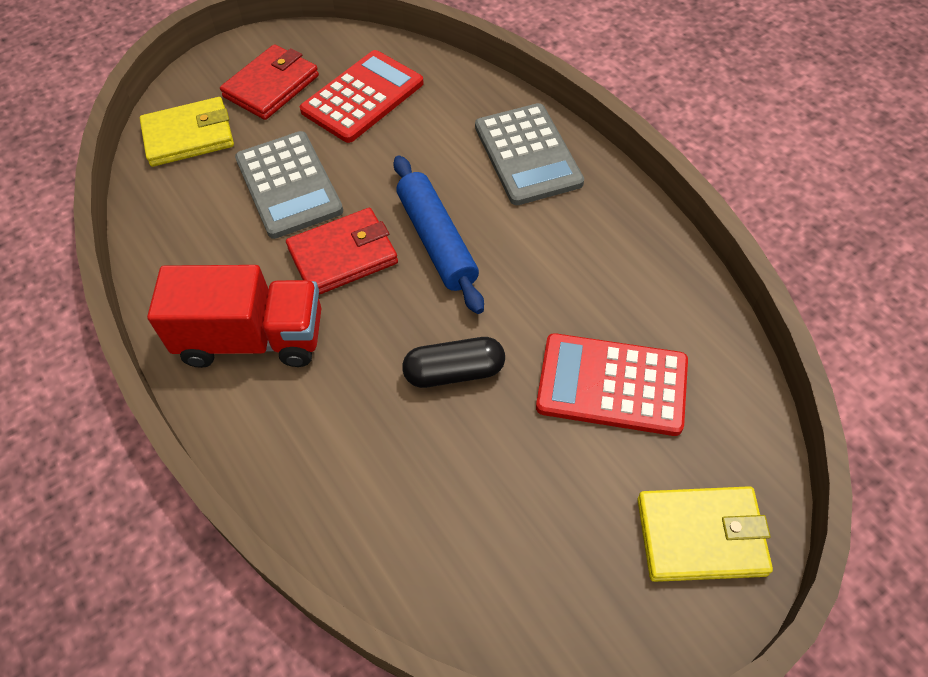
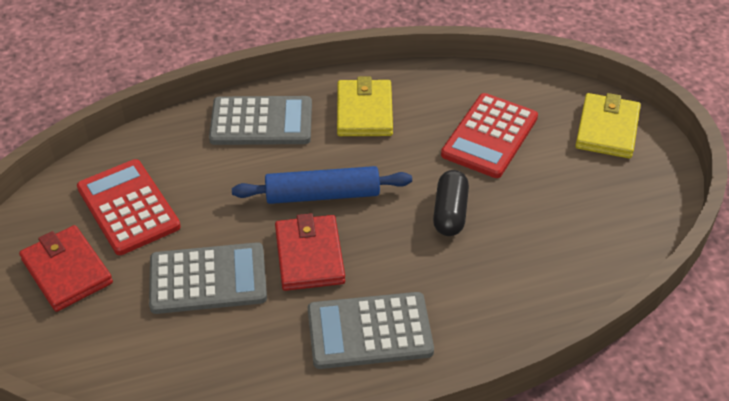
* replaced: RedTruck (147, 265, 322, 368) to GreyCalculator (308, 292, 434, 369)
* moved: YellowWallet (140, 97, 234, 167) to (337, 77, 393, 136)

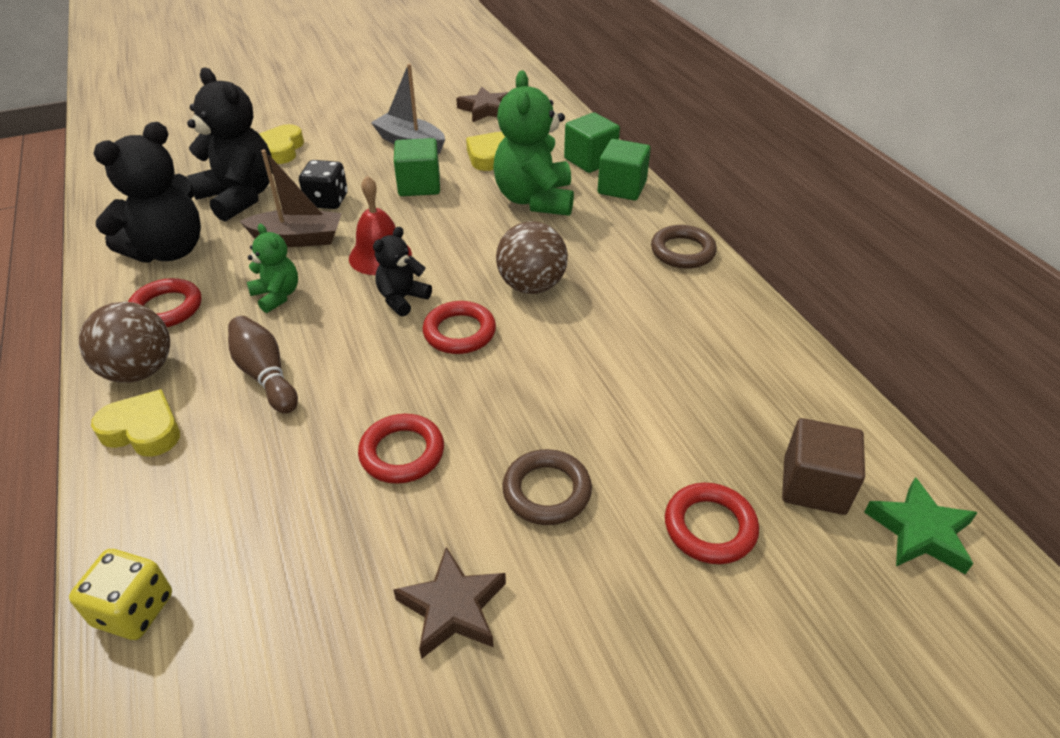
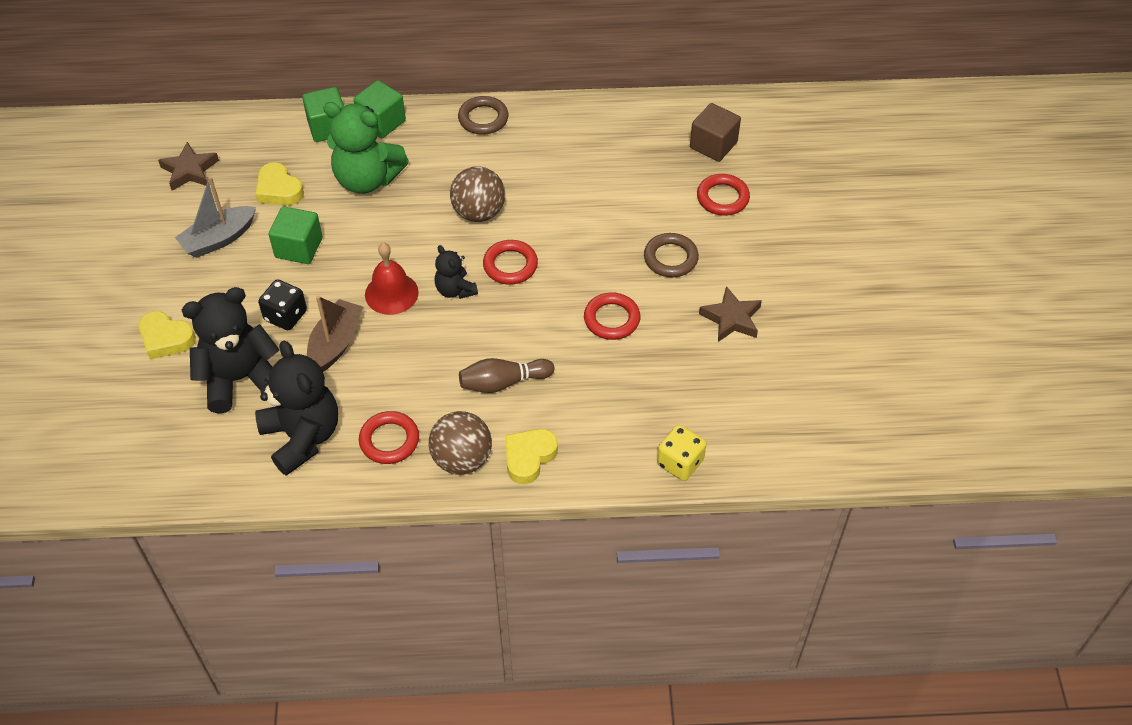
* removed: GreenTeddyBear (247, 224, 298, 313)
* removed: GreenStar (864, 477, 978, 574)

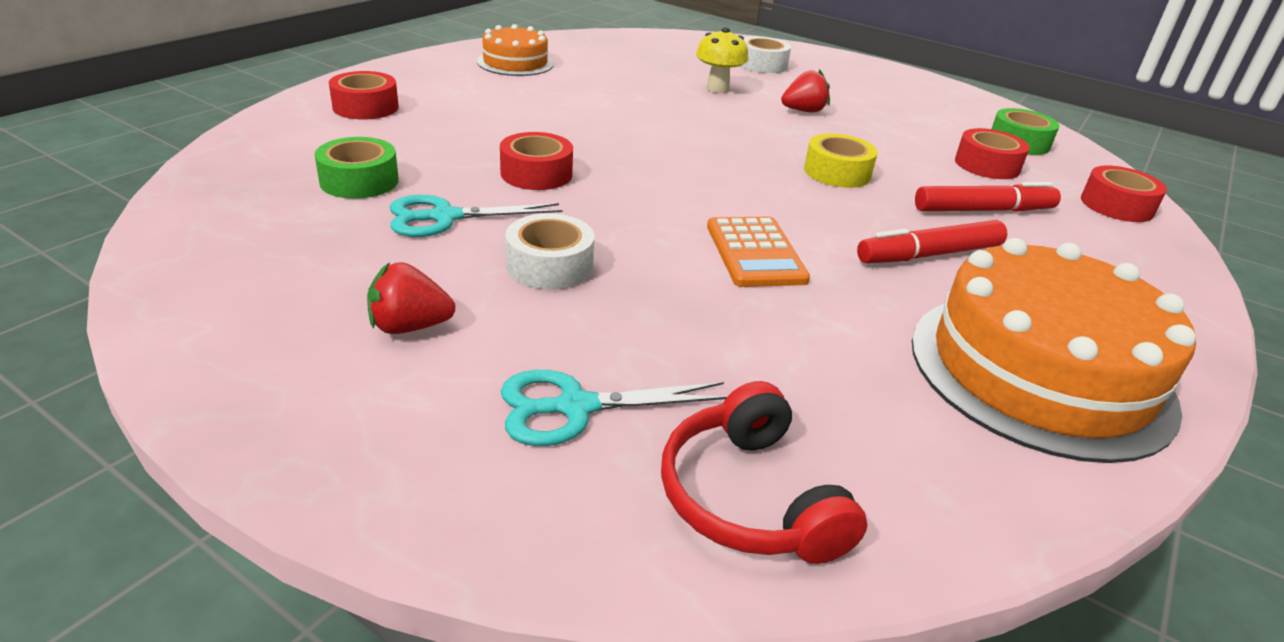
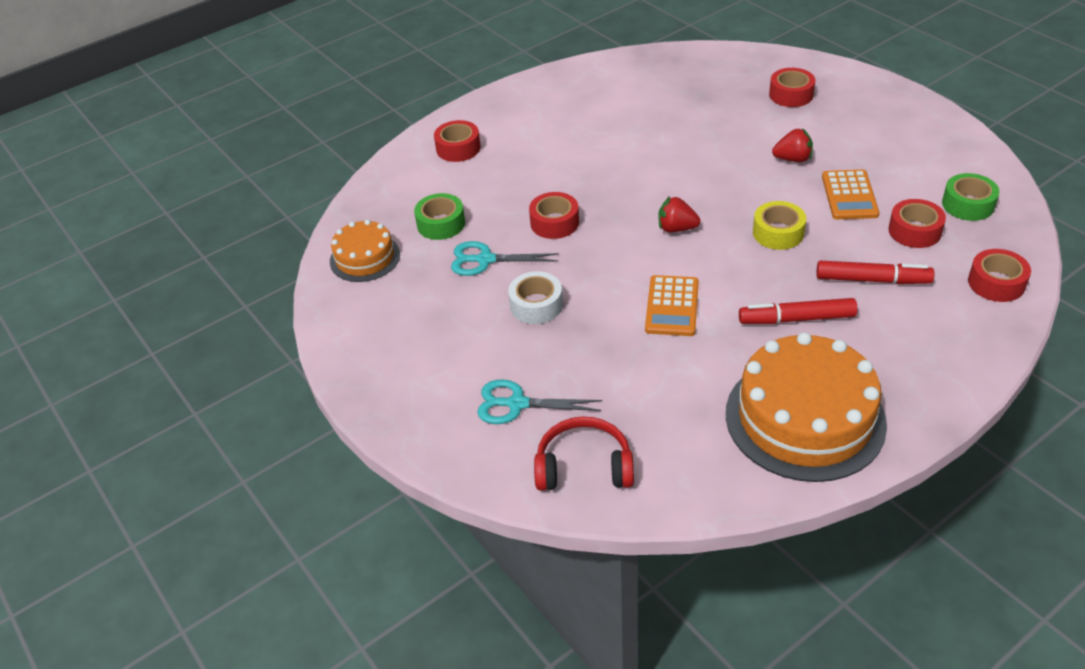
* moved: OrangeCake (477, 24, 554, 76) to (330, 219, 400, 282)
* turned: RedHeadphones (661, 381, 867, 564) = (534, 417, 634, 491) 90 degrees clockwise
* moved: RedStrawberry (367, 262, 455, 334) to (658, 196, 700, 233)
* recoloured: WhiteTape (741, 36, 791, 73) to RedTape (769, 68, 816, 107)
* added: OrangeCalculator (822, 170, 879, 219)
* removed: YellowMushroom (696, 27, 748, 93)

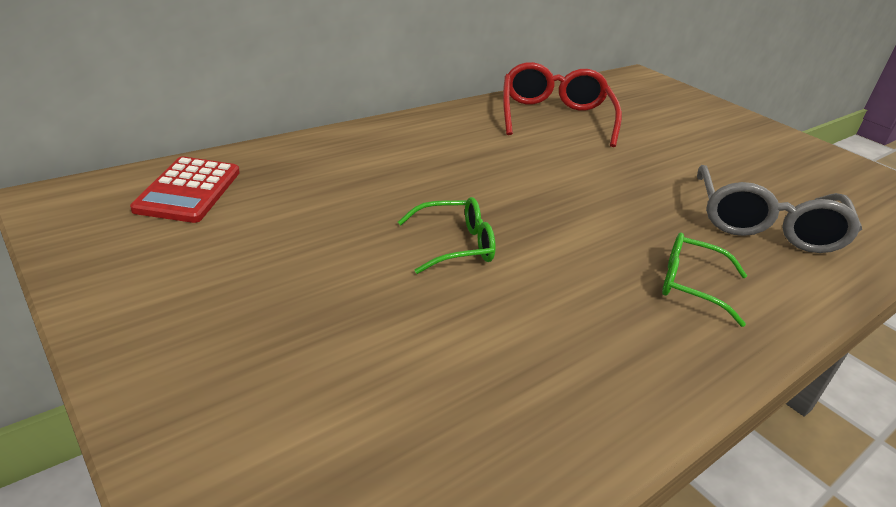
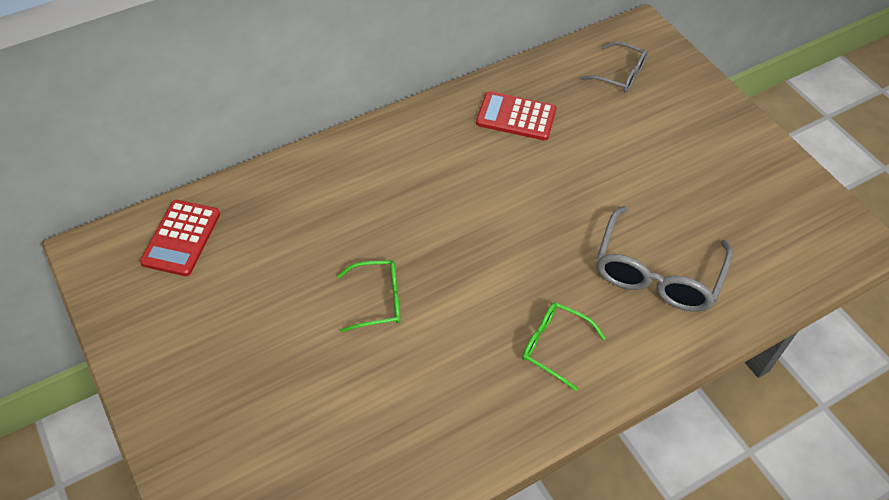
* replaced: RedGlasses (503, 62, 622, 147) to RedCalculator (476, 91, 556, 140)
* added: GreyGlasses (580, 42, 648, 92)

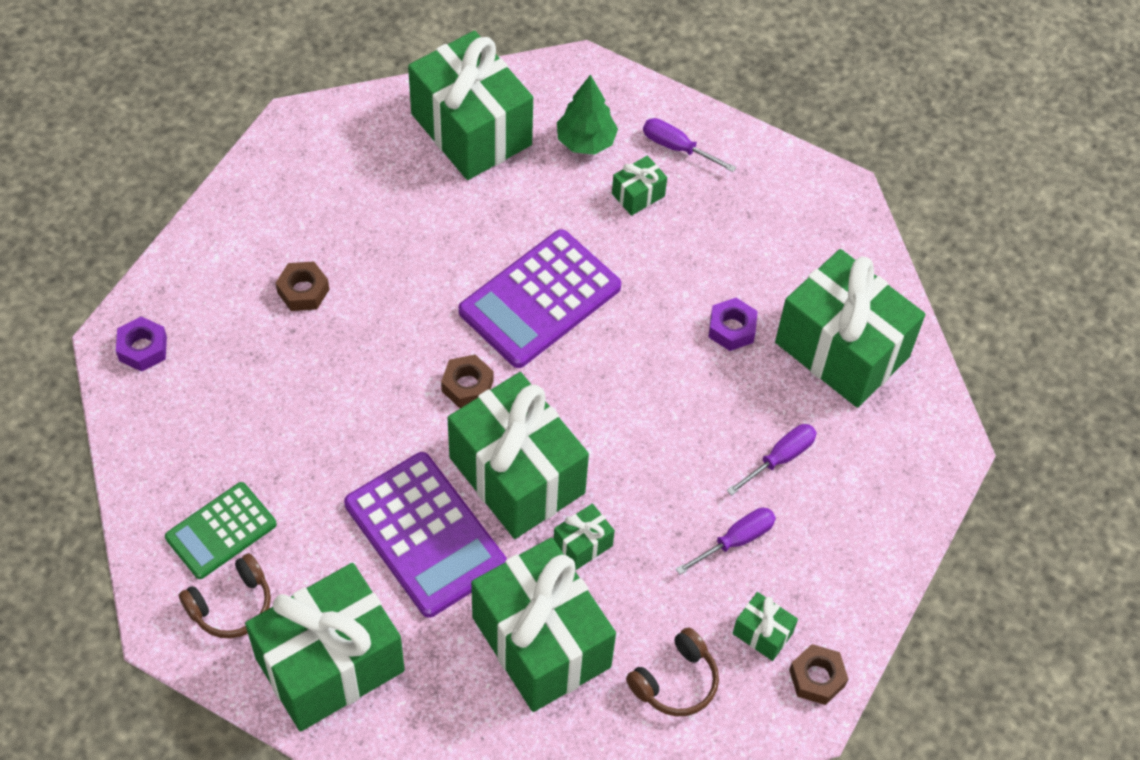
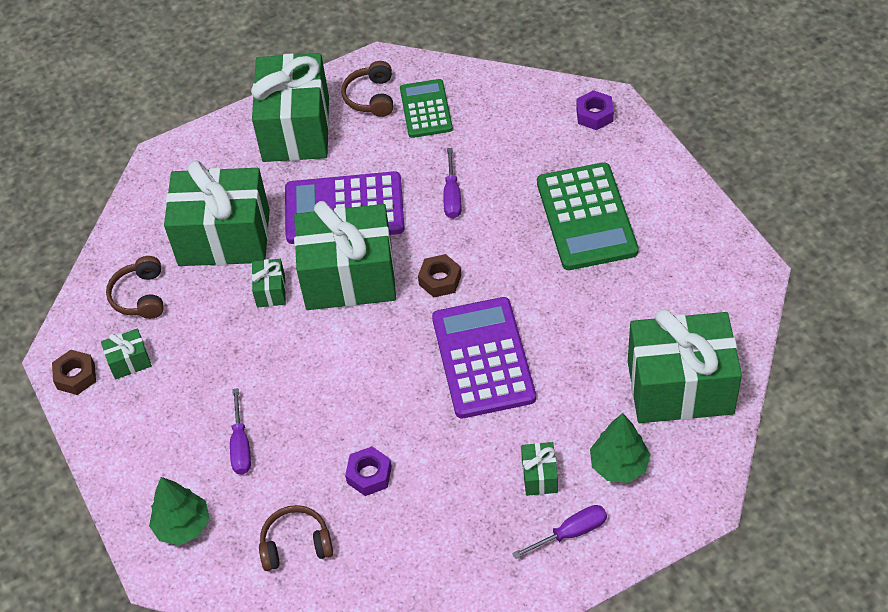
* added: GreenTree (149, 477, 210, 545)
* replaced: GreenGift (775, 249, 925, 408) to BrownHeadphones (259, 505, 333, 571)
* moved: PurpleScrewdriver (676, 508, 776, 575) to (443, 148, 461, 219)
* replaced: BrownNut (276, 261, 329, 311) to GreenCalculator (537, 162, 639, 270)

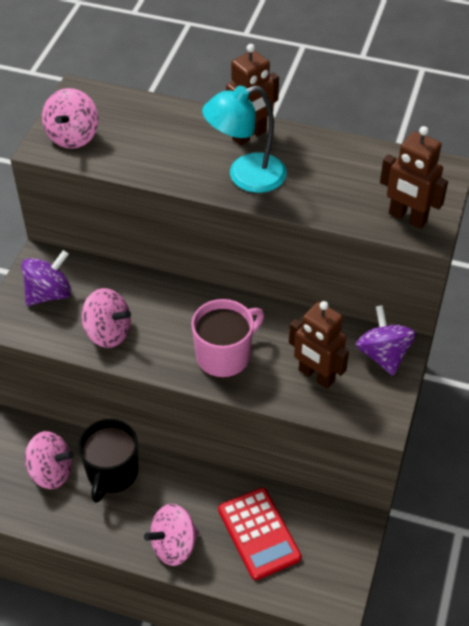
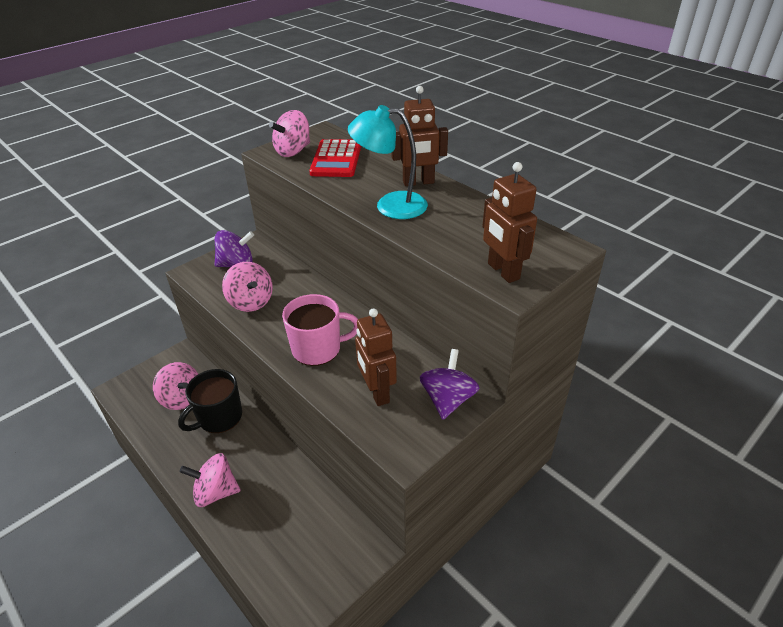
* moved: RedCalculator (218, 488, 302, 580) to (309, 139, 361, 177)

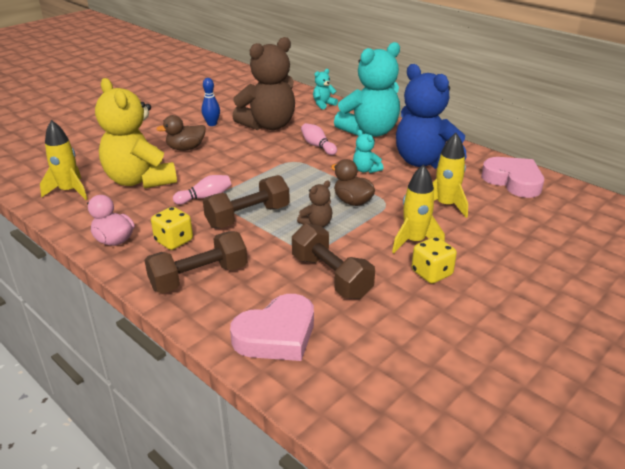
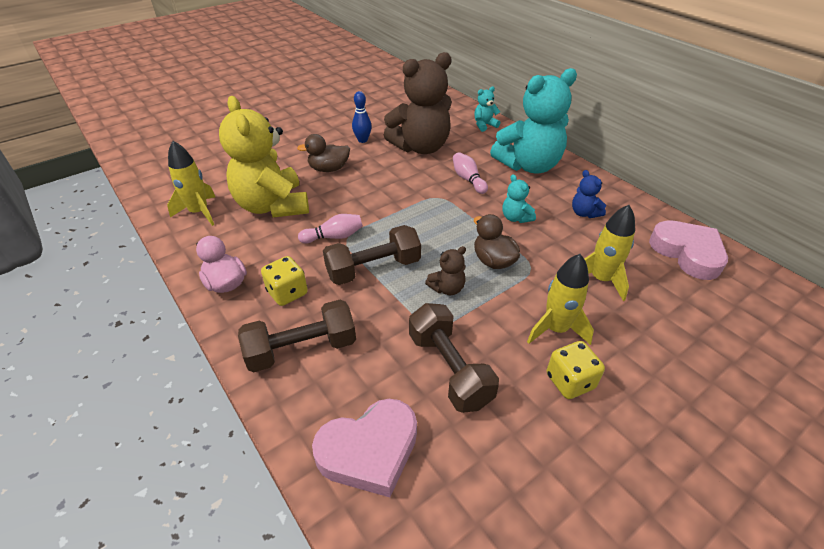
* resized: BlueTeddyBear (396, 64, 466, 169) = (572, 170, 606, 218) x0.42

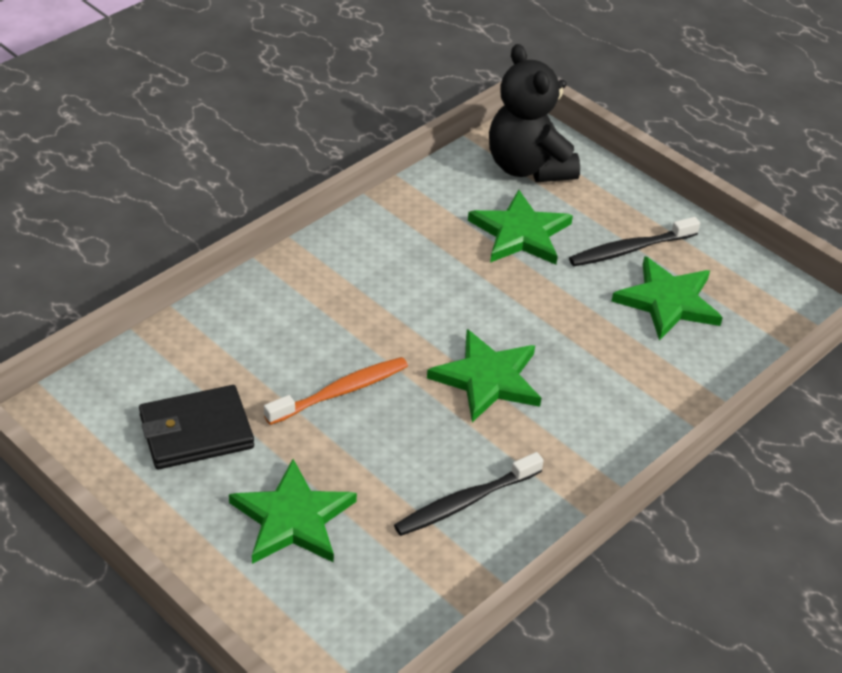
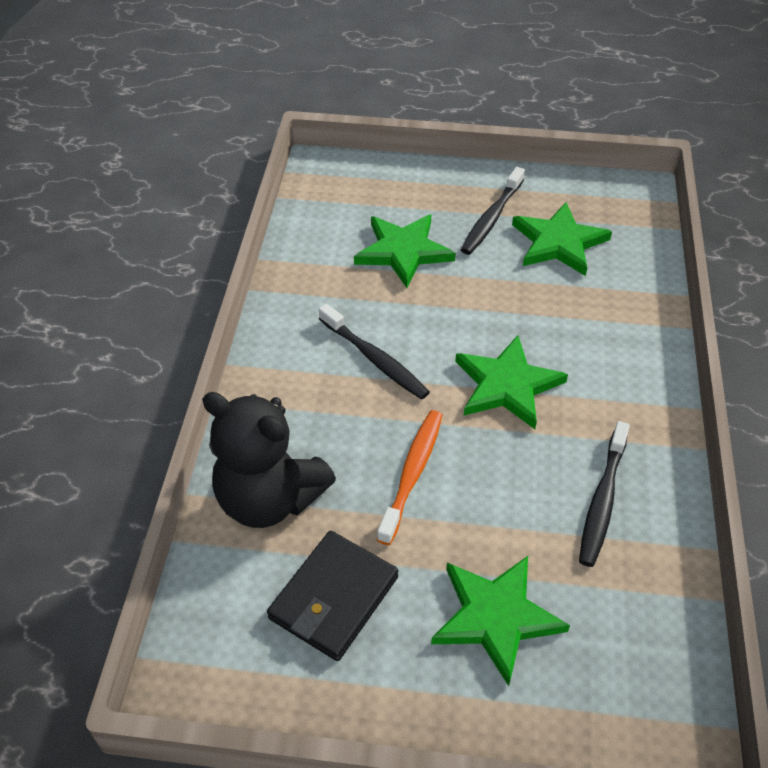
* moved: BlackTeddyBear (489, 44, 580, 182) to (202, 392, 336, 528)
* added: BlackToothbrush (319, 304, 430, 400)

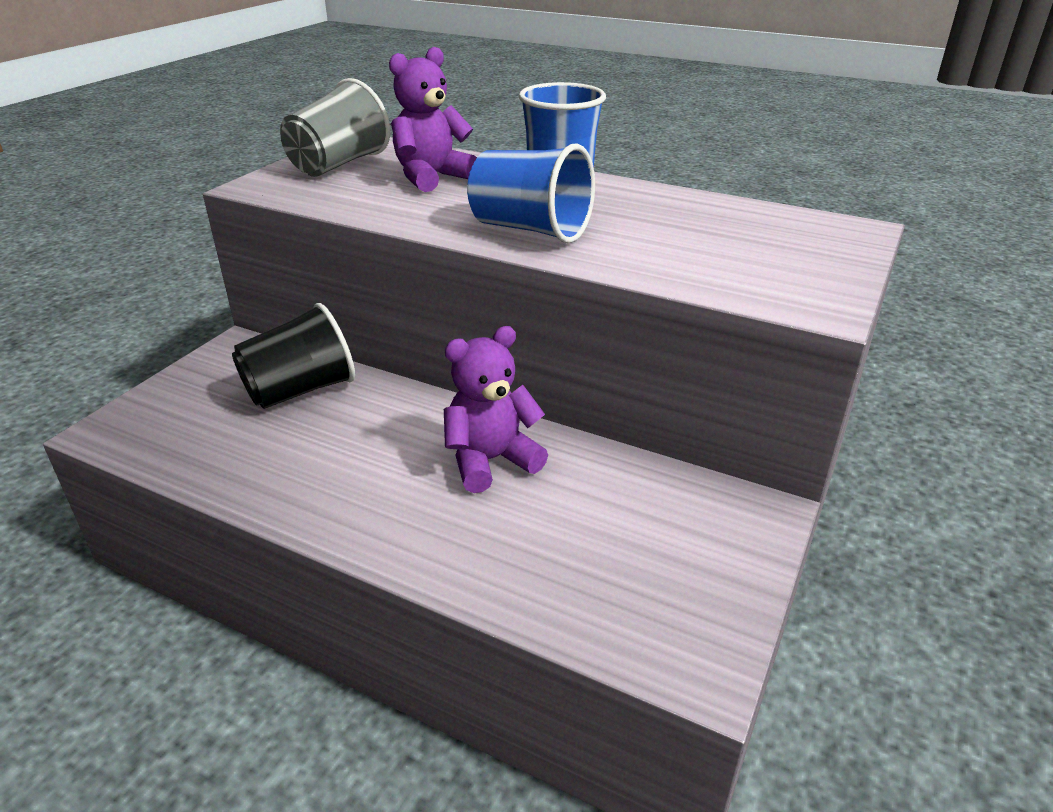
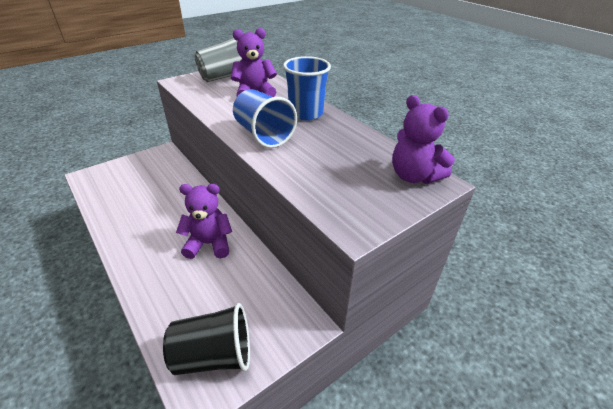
* moved: BlackCup (232, 303, 355, 409) to (163, 303, 250, 375)
* added: PurpleTeddyBear (392, 95, 455, 184)

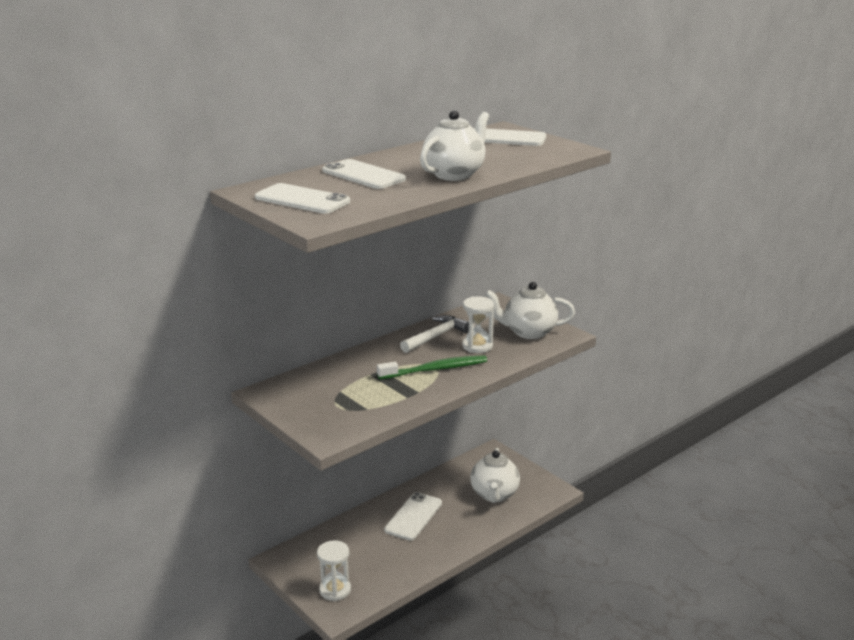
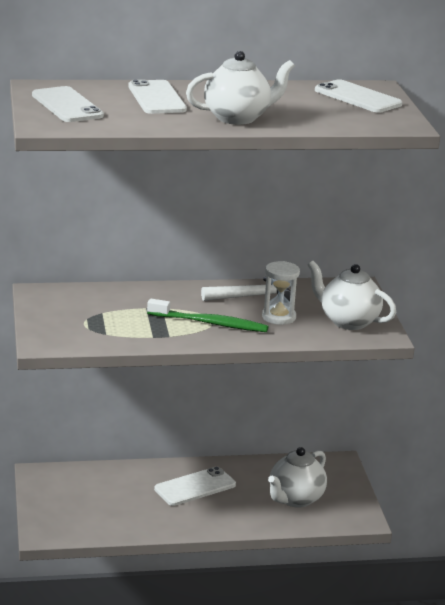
* removed: WhiteHourglass (317, 541, 351, 601)

